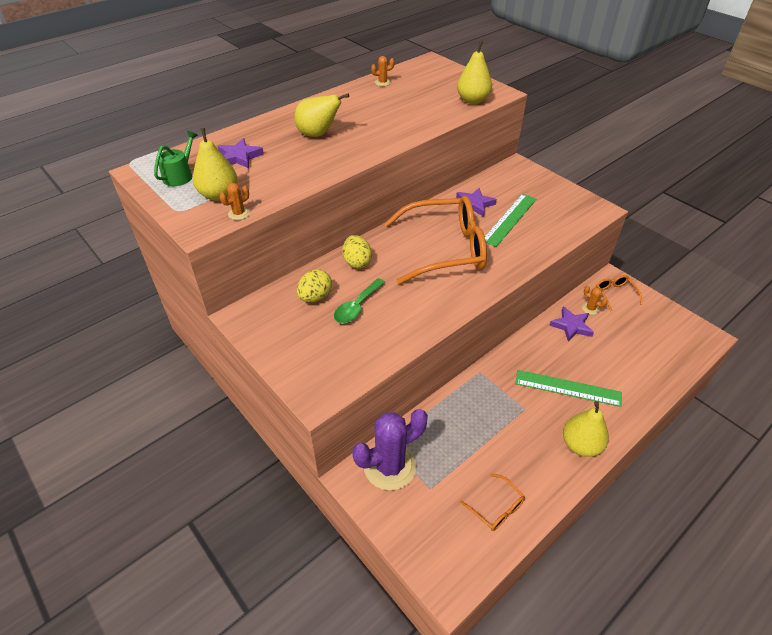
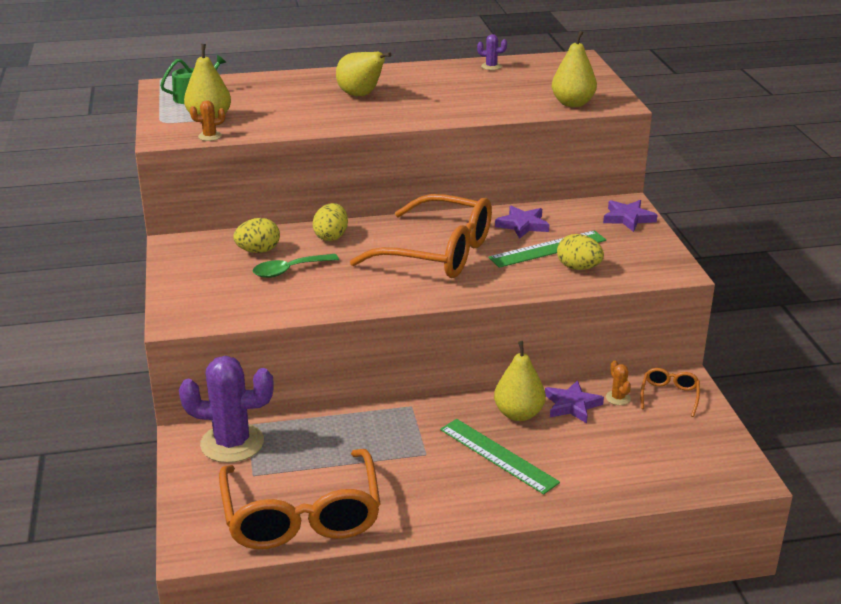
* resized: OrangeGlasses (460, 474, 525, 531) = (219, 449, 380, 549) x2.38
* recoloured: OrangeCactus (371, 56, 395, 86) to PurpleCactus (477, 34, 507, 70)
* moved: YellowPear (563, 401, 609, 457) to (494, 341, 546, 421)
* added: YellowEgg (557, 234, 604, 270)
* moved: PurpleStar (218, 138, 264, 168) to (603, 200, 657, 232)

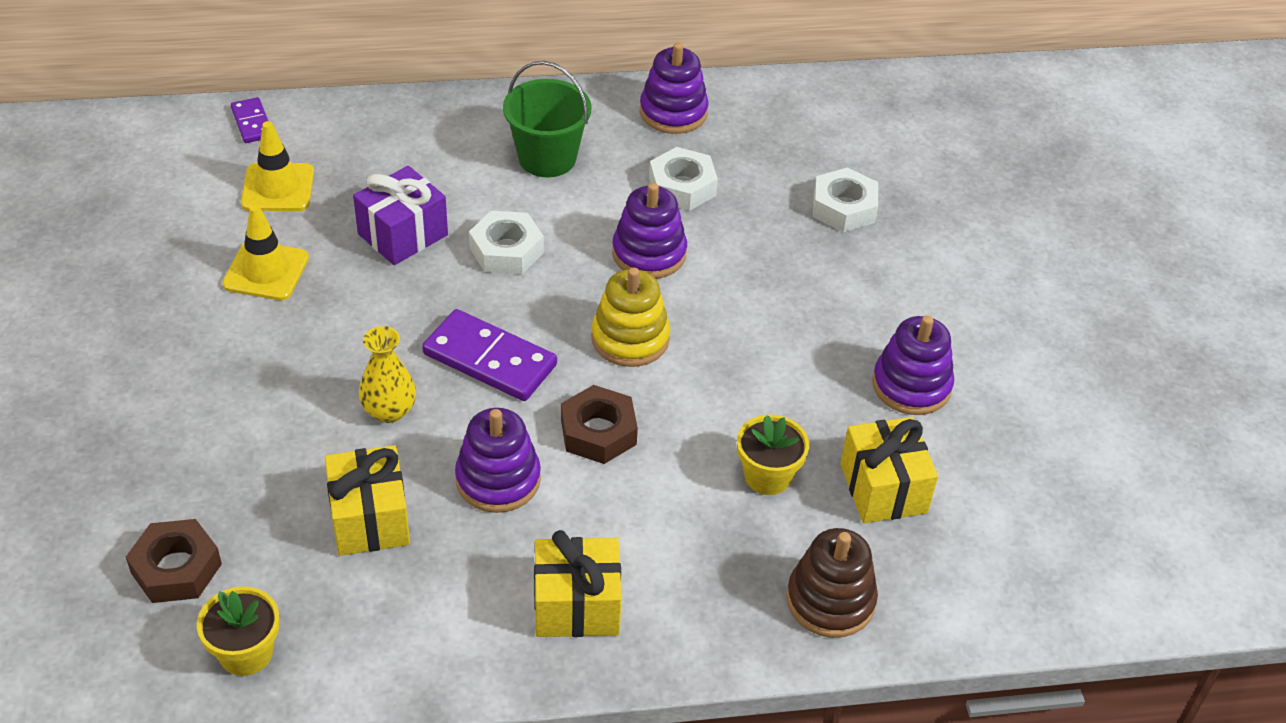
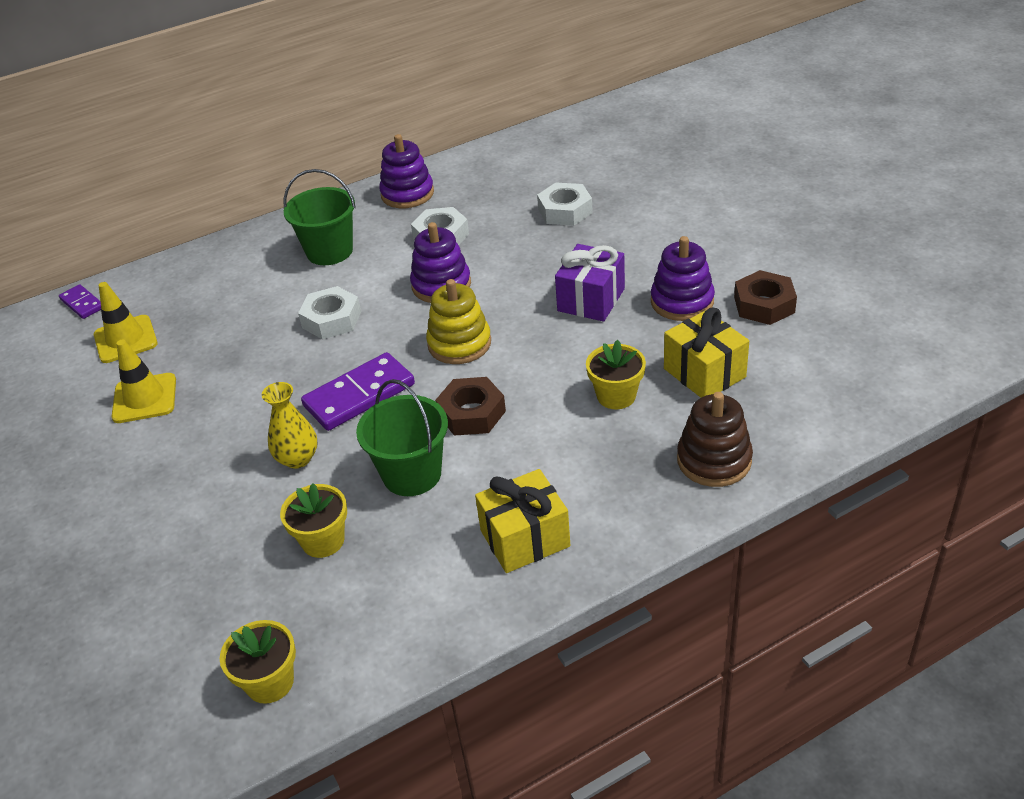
* replaced: YellowGift (325, 445, 410, 556) to YellowFlowerPot (280, 483, 347, 558)
* turned: PurpleDomino (422, 309, 557, 401) = (301, 352, 415, 431) 45 degrees counterclockwise
* replaced: PurpleStackingToy (455, 408, 541, 513) to GreenBucket (356, 379, 448, 496)
* moved: PurpleGift (353, 166, 448, 265) to (555, 244, 625, 322)
* moved: BrownNut (126, 519, 222, 603) to (734, 270, 797, 325)

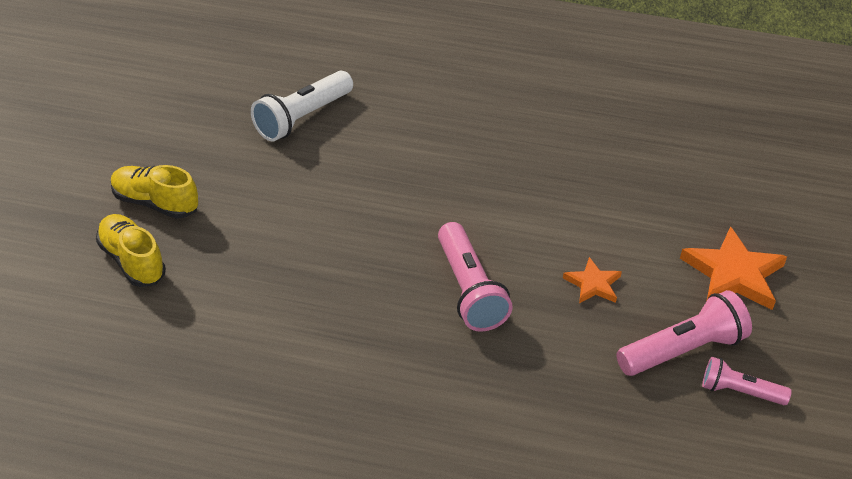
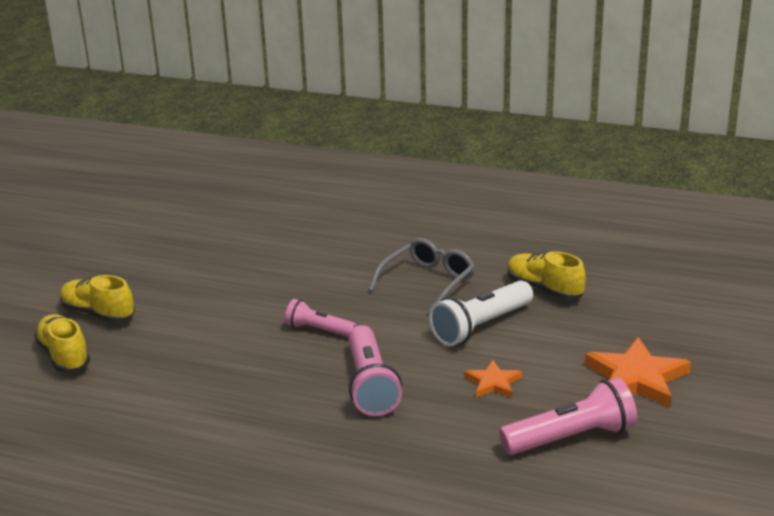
* moved: PinkFlashlight (702, 357, 792, 405) to (285, 299, 357, 337)
* added: GreyGlasses (369, 238, 475, 312)
* moved: WhiteFlashlight (251, 71, 353, 142) to (429, 281, 533, 346)
* added: YellowShoe (507, 251, 586, 300)

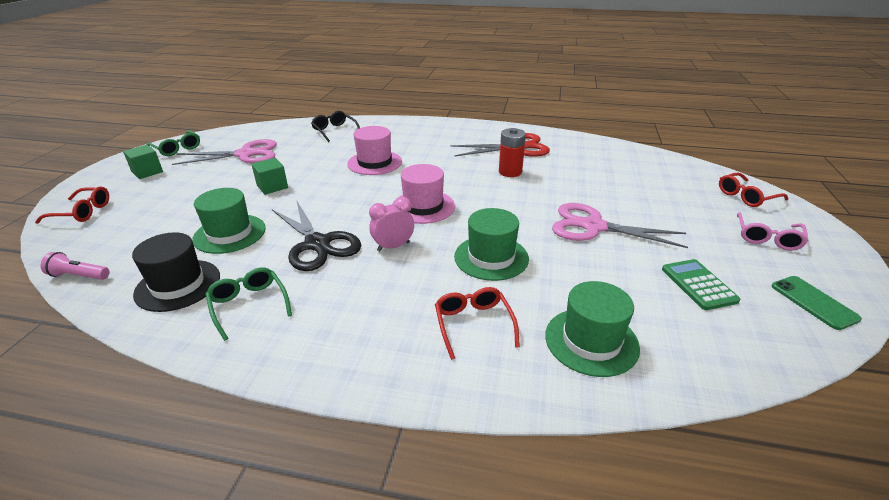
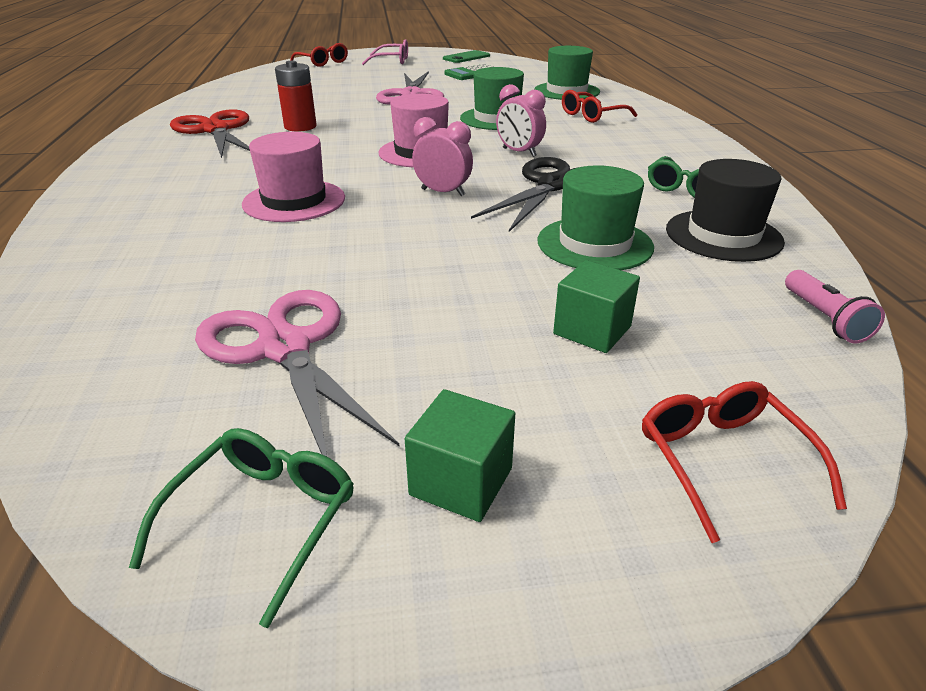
* added: PinkClock (412, 117, 473, 196)
* moved: GreenCube (251, 158, 288, 195) to (553, 260, 640, 353)
* removed: BlackGlasses (311, 111, 360, 142)

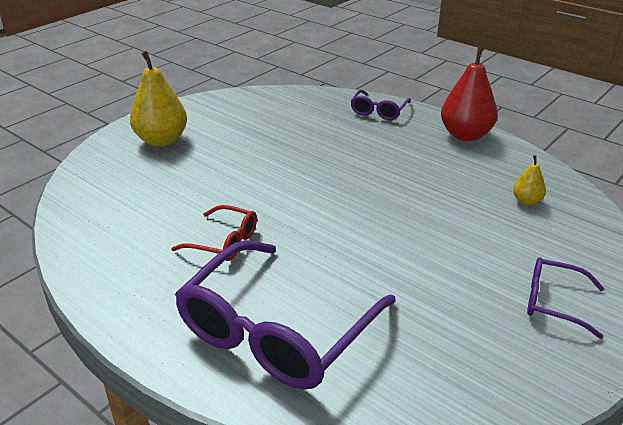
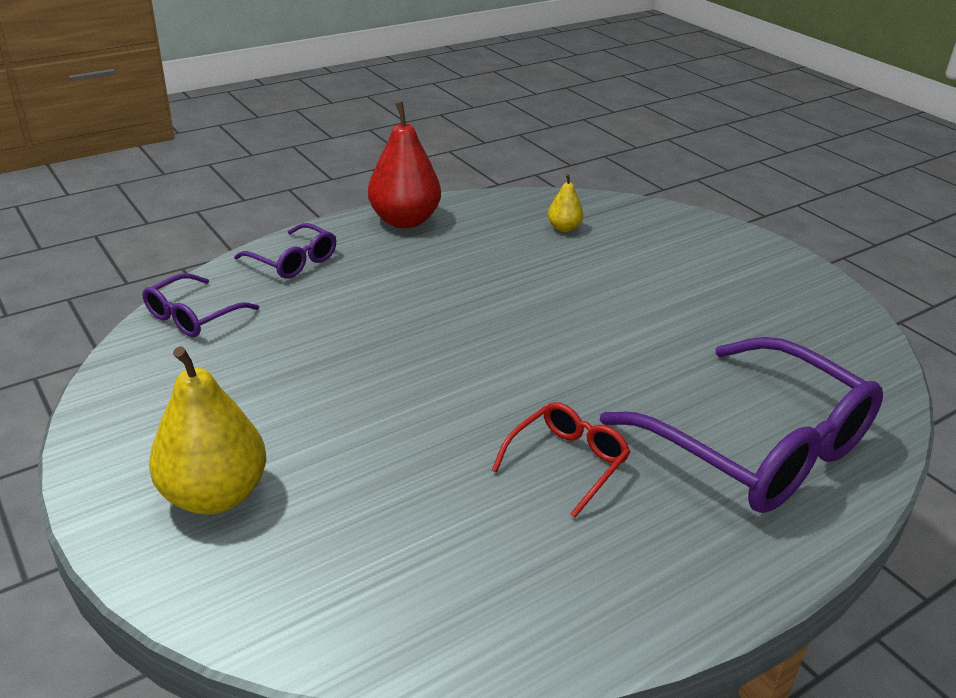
* moved: PurpleGlasses (527, 257, 605, 339) to (142, 273, 259, 337)

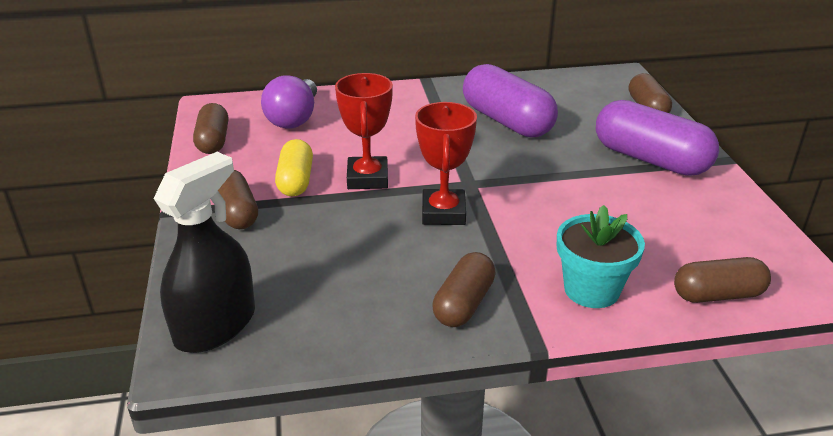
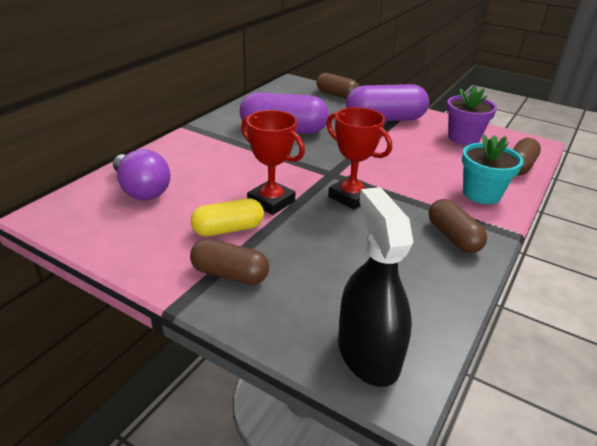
* turned: YellowCapsule (275, 139, 313, 197) = (191, 198, 264, 236) 60 degrees counterclockwise
* added: PurpleFlowerPot (447, 86, 497, 145)
* removed: BrownCapsule (193, 103, 228, 154)

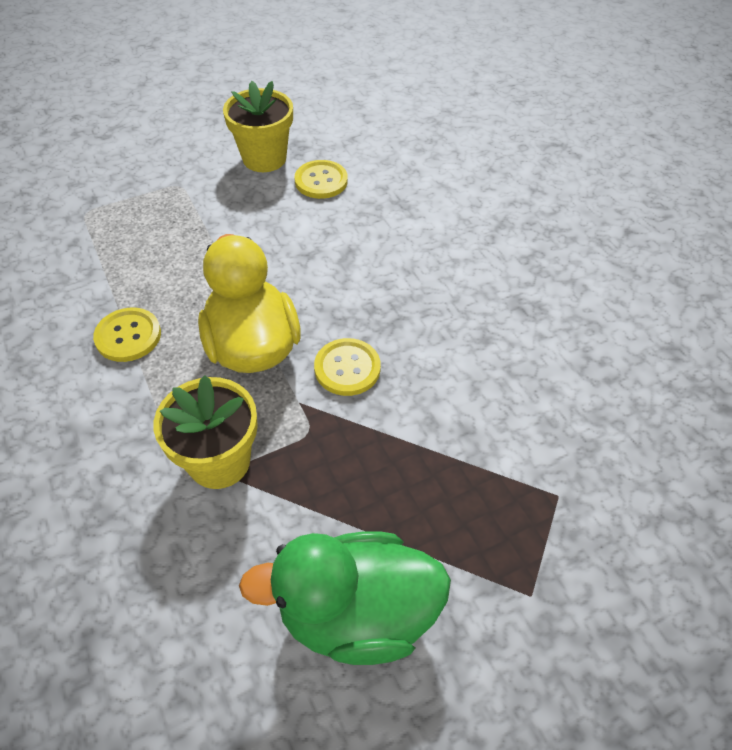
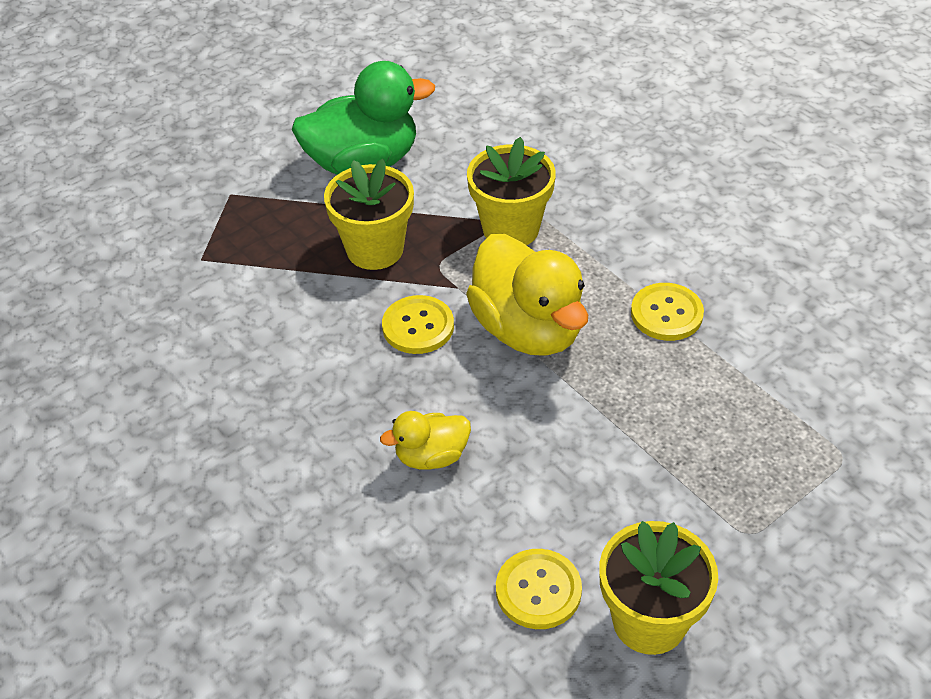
* added: YellowFlowerPot (324, 159, 414, 270)
* added: YellowDuck (380, 411, 471, 470)

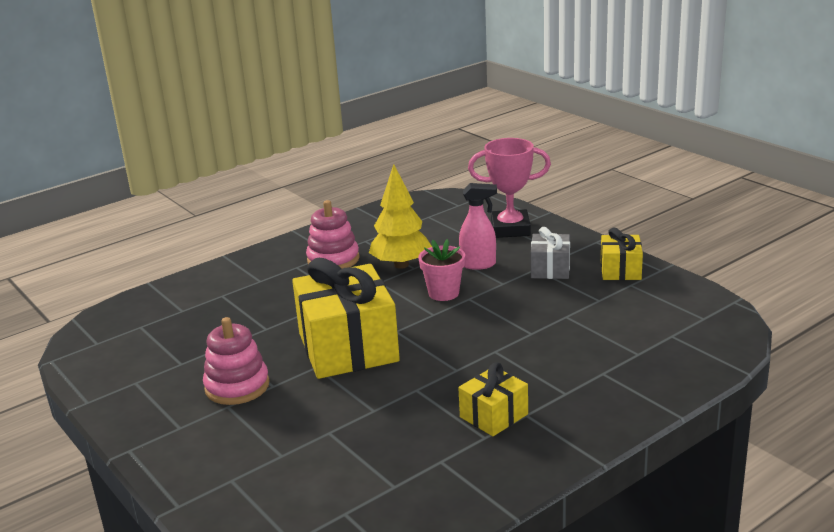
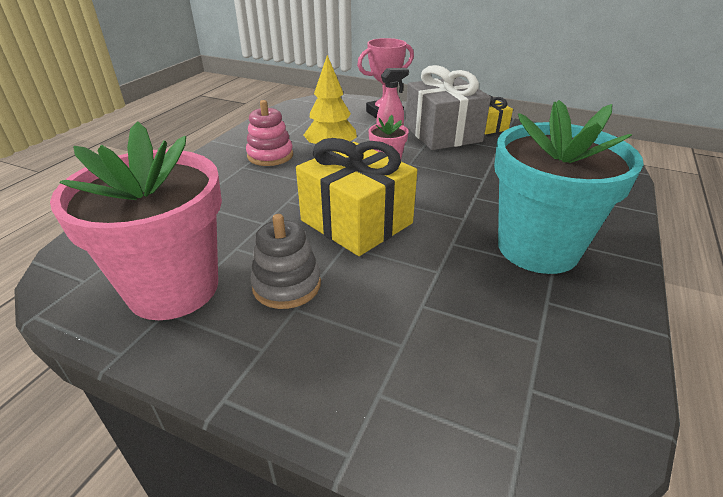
* added: PinkFlowerPot (50, 121, 222, 320)
* recoloured: PinkStackingToy (203, 317, 269, 405) to GreyStackingToy (250, 214, 321, 309)
* resized: GreyGift (531, 227, 570, 279) = (405, 65, 491, 150) x1.99
* replaced: YellowGift (458, 362, 528, 436) to TurquoiseFlowerPot (494, 100, 644, 274)

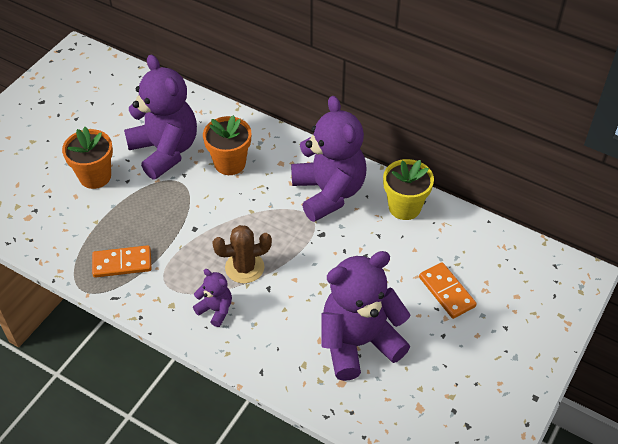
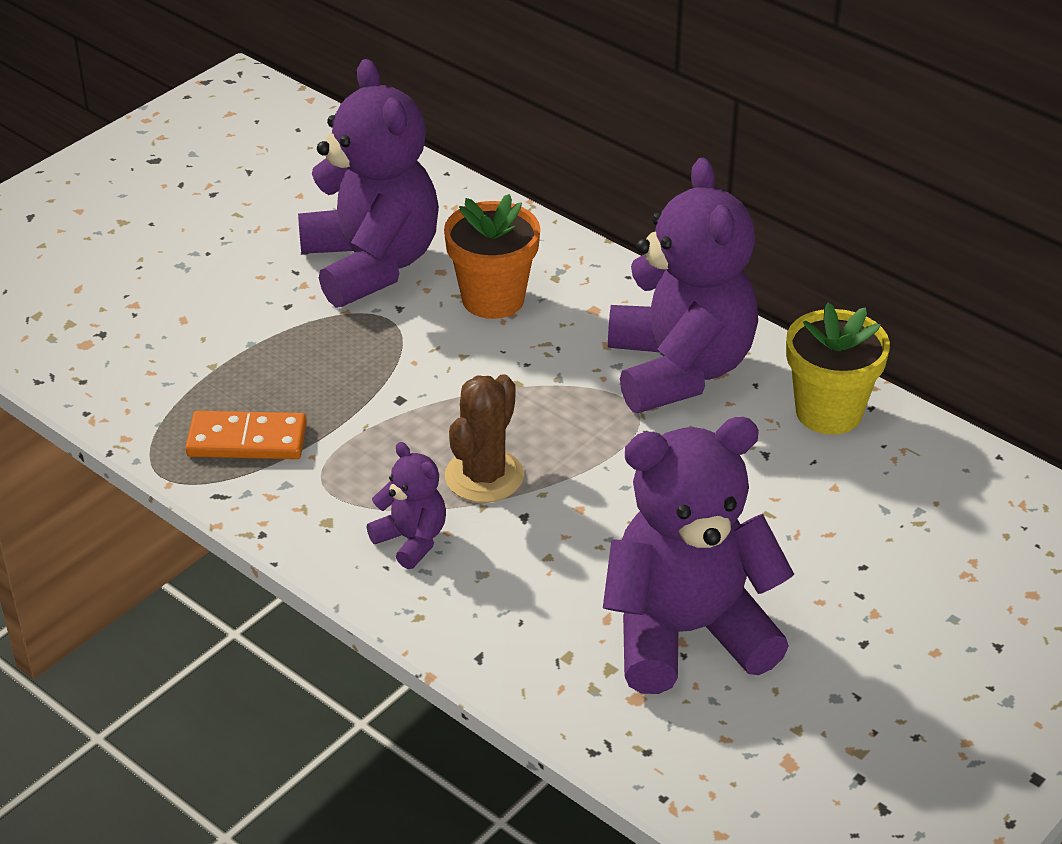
* turned: BrownCactus (212, 225, 272, 283) = (445, 374, 524, 503) 60 degrees counterclockwise
* removed: OrangeFlowerPot (62, 127, 113, 189)
* removed: OrangeDomino (419, 262, 477, 319)

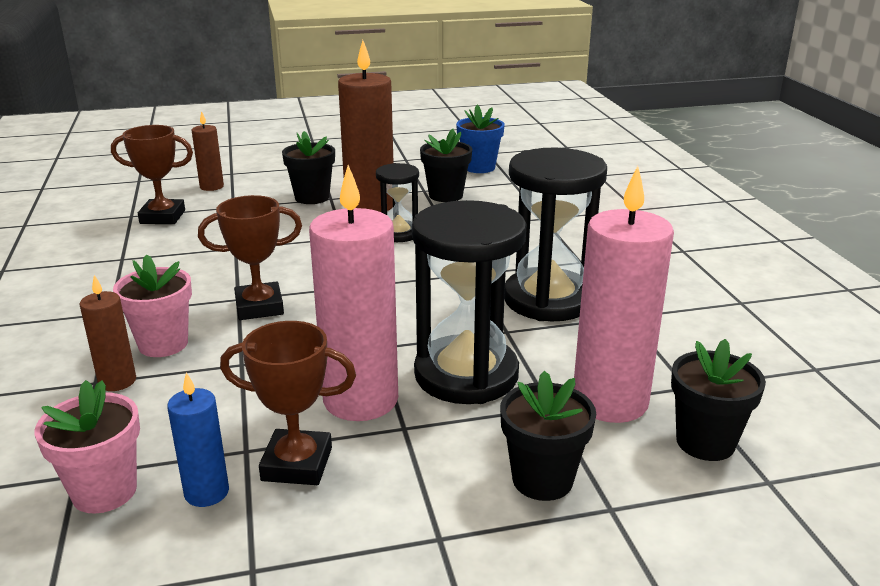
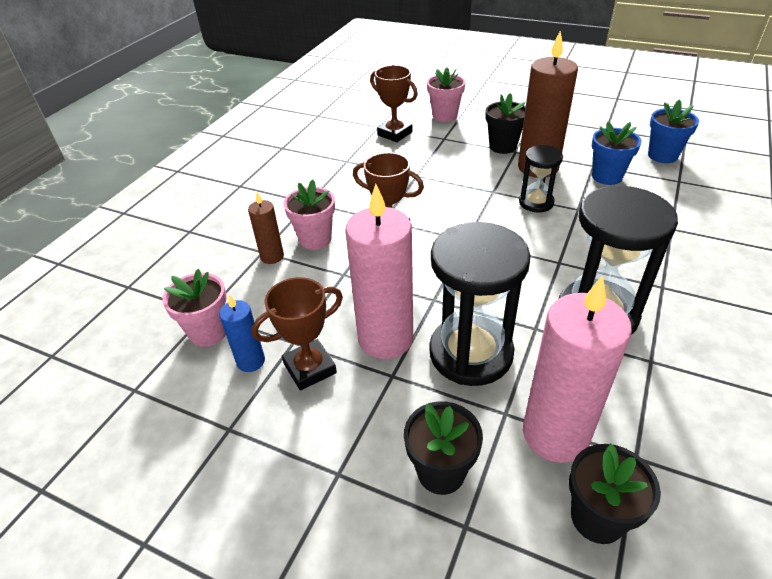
* turned: BrownTrophy (220, 321, 356, 485) = (252, 277, 343, 391) 75 degrees counterclockwise
* replaced: BrownCandle (192, 111, 224, 191) to PinkFlowerPot (427, 67, 465, 122)
* recoloured: BlackFlowerPot (420, 129, 472, 202) to BlueFlowerPot (592, 122, 642, 185)

